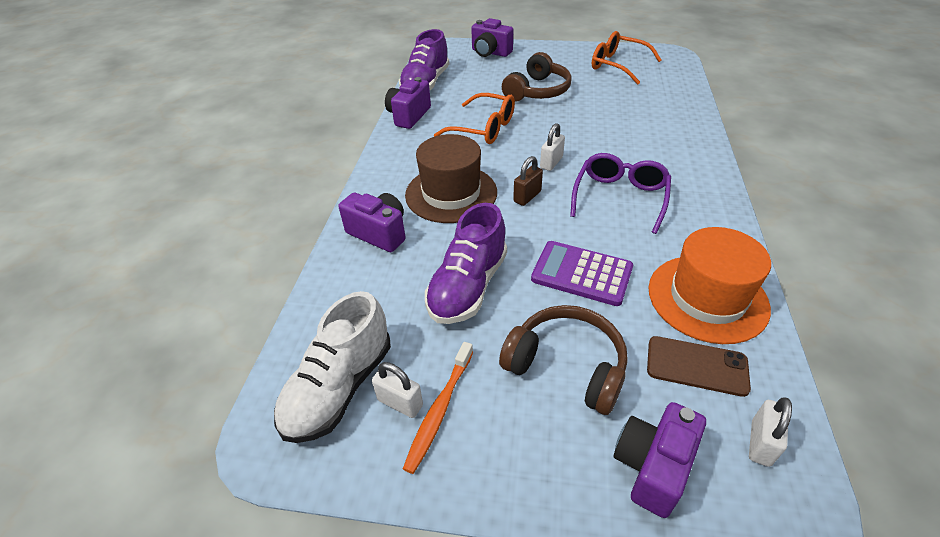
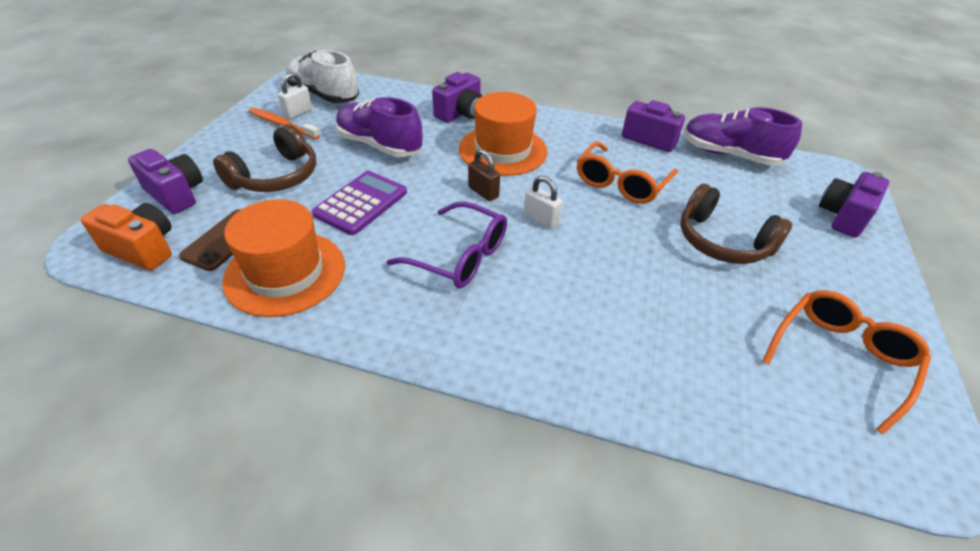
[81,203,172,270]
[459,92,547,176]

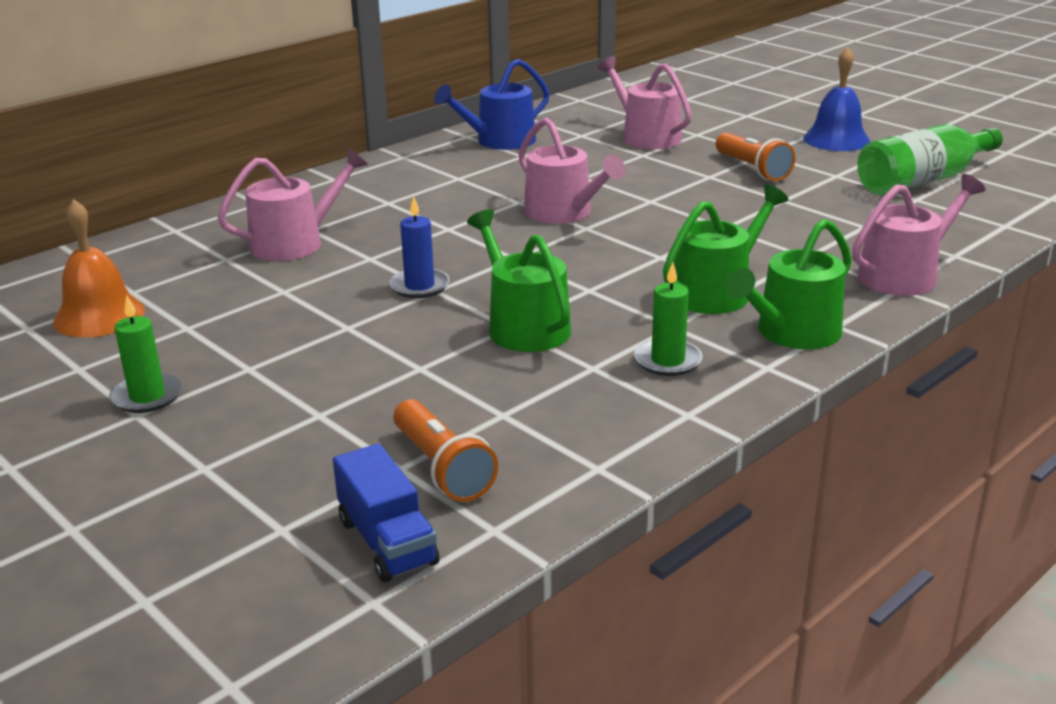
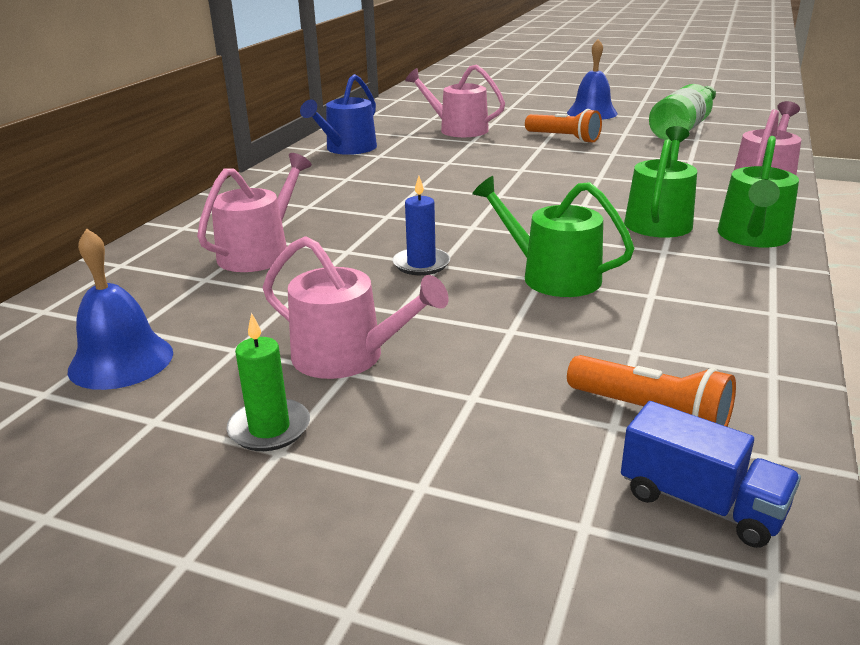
[68,228,173,390]
[263,236,449,379]
[634,262,703,376] (first image)

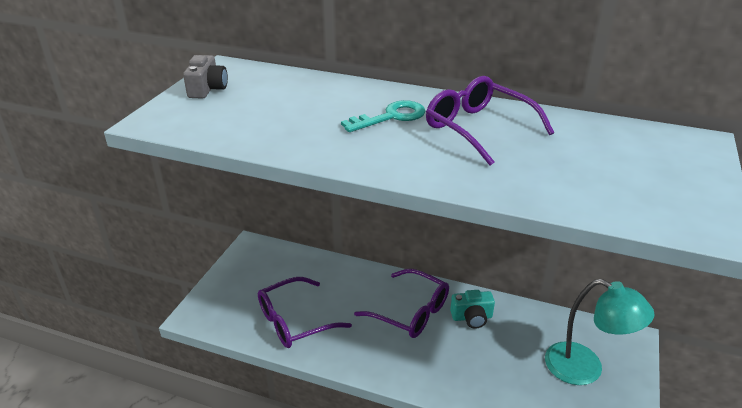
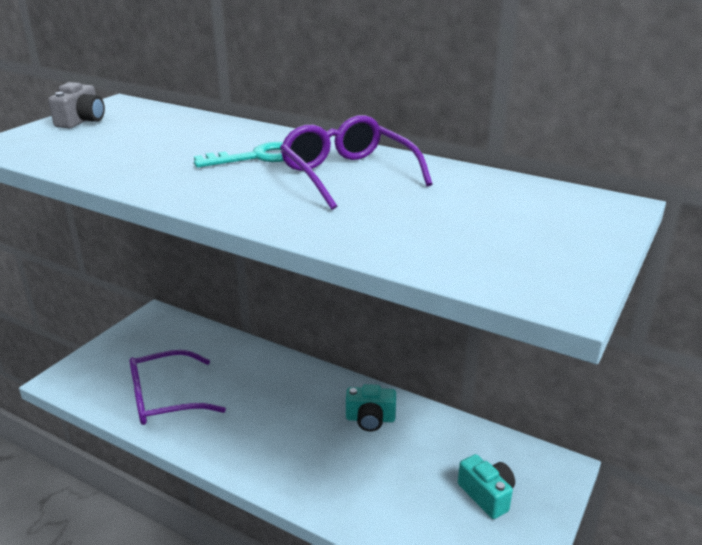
[458,454,515,519]
[354,269,449,338] (first image)

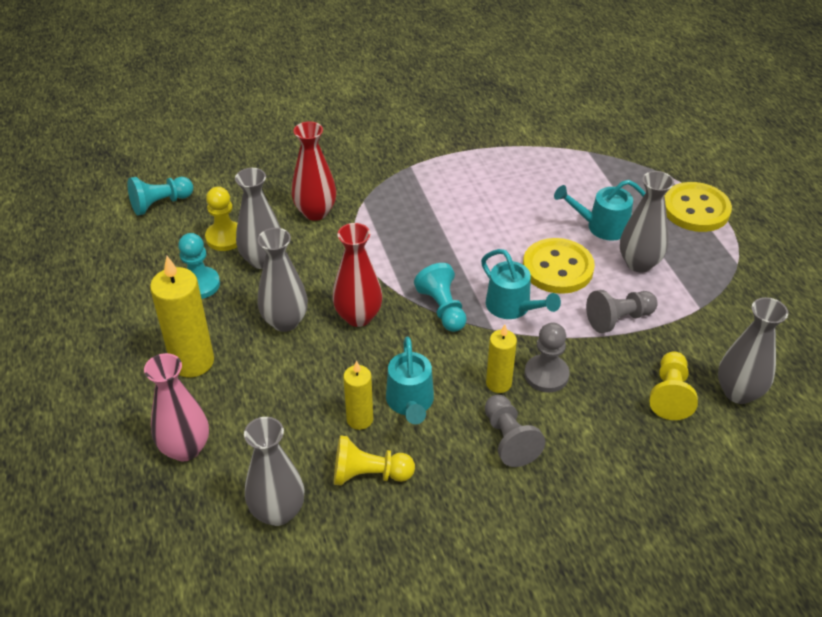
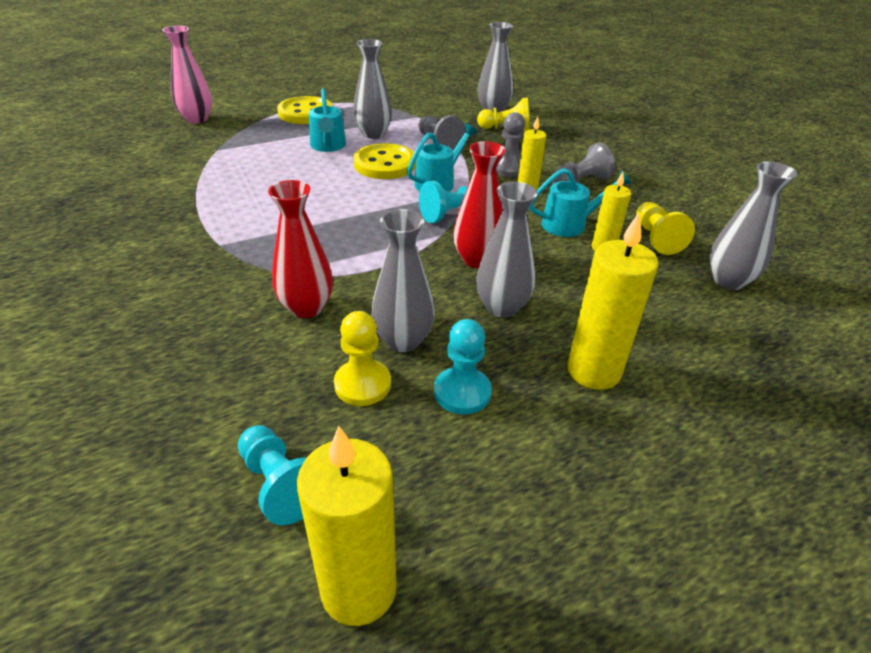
[162,26,212,124]
[297,426,396,626]

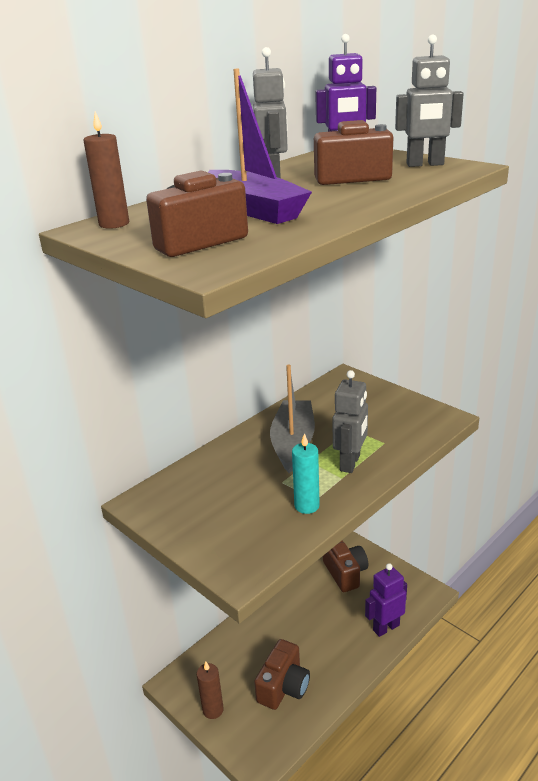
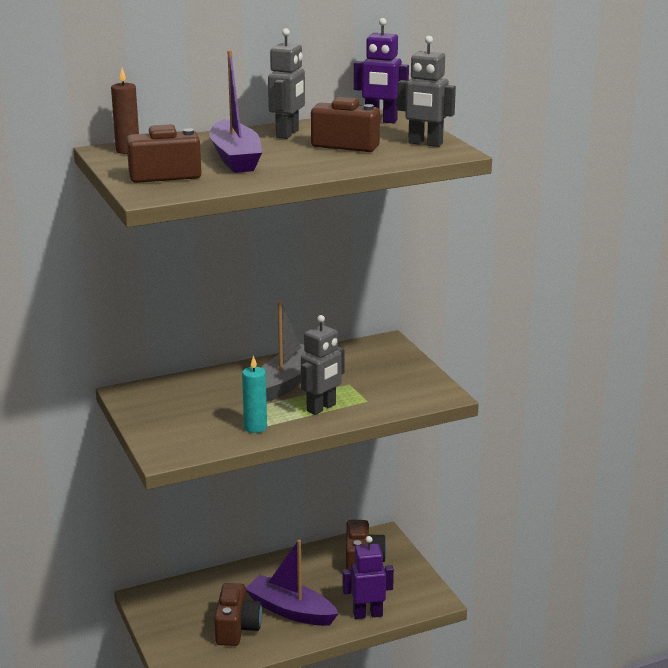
[214,583,262,646]
[246,540,339,626]
[197,661,224,719] (first image)

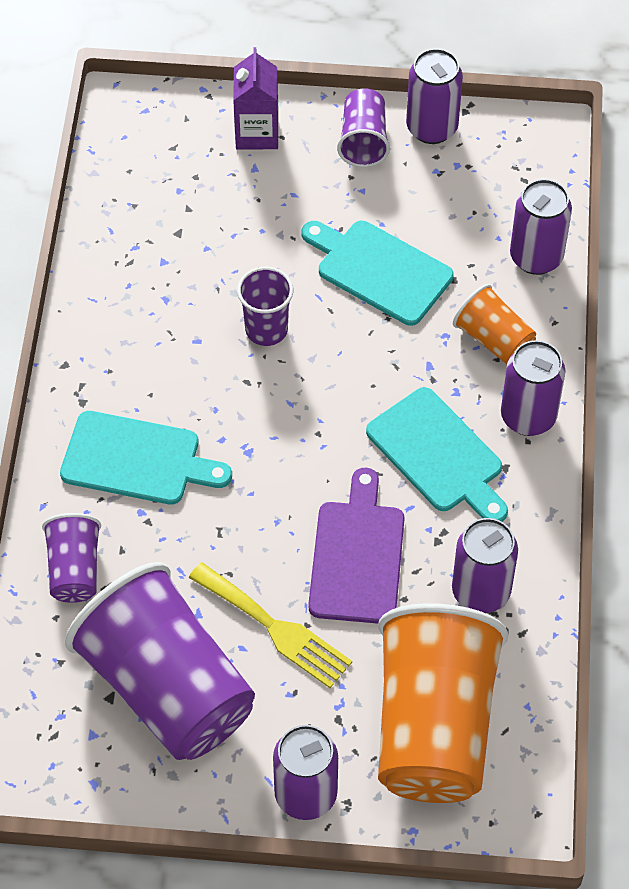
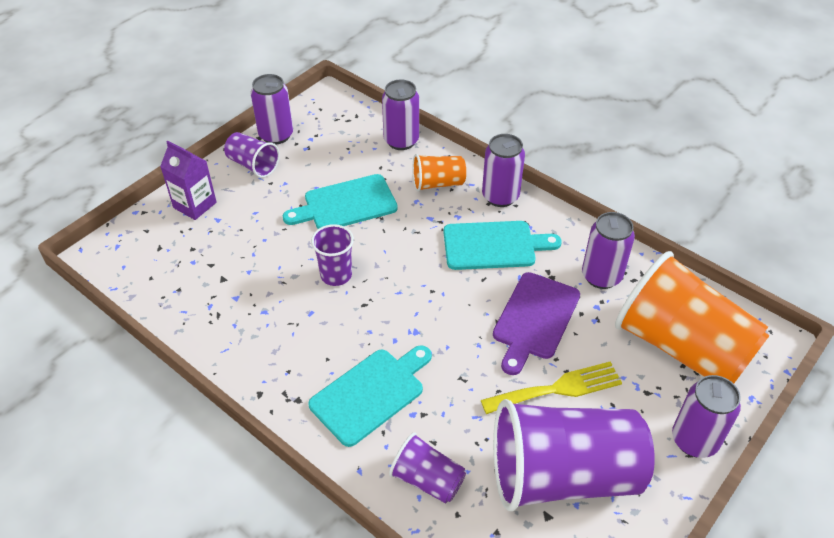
[493,272,580,375]

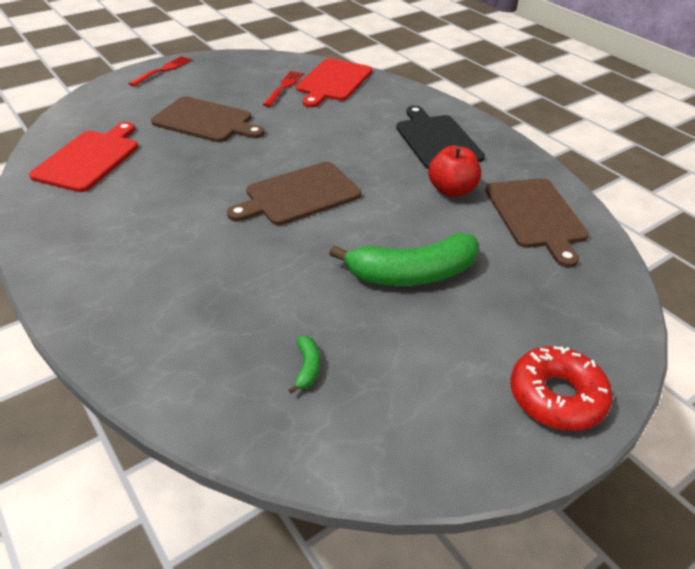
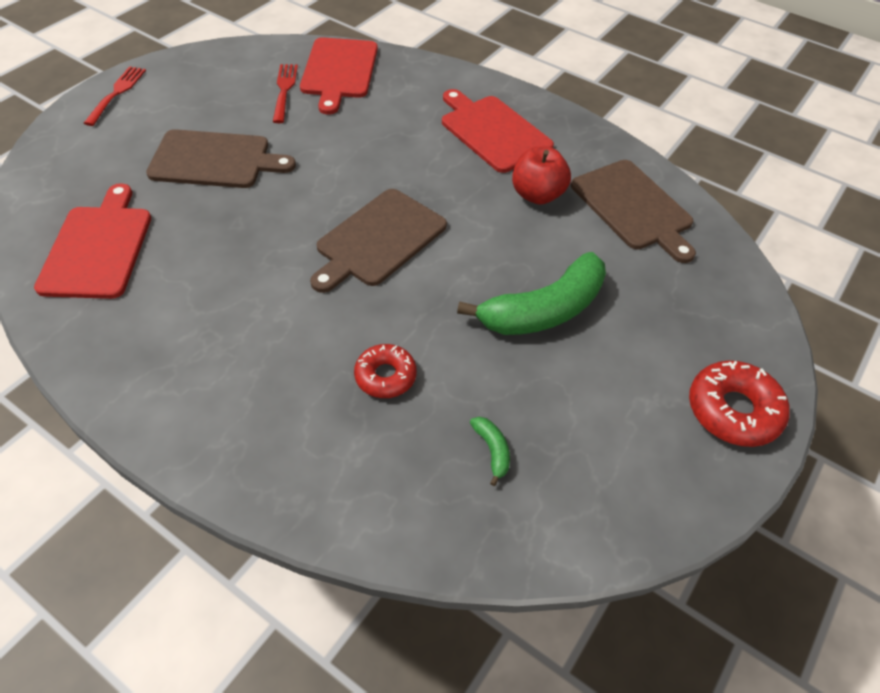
[354,344,417,398]
[442,89,554,173]

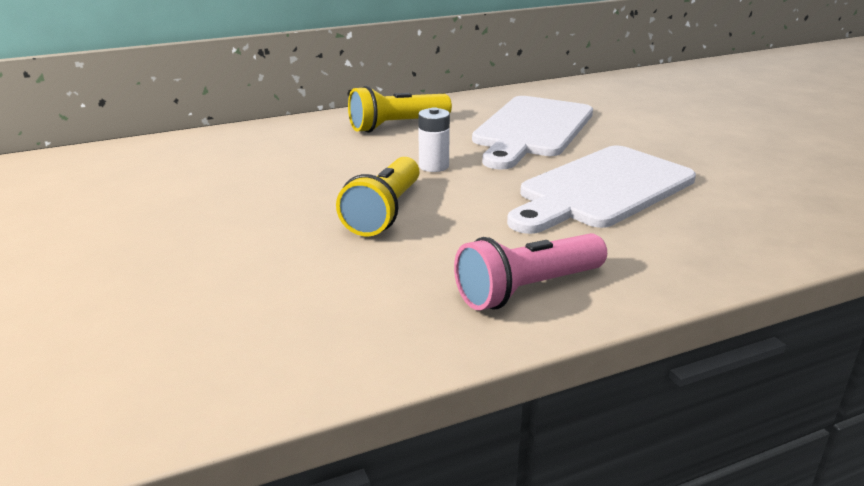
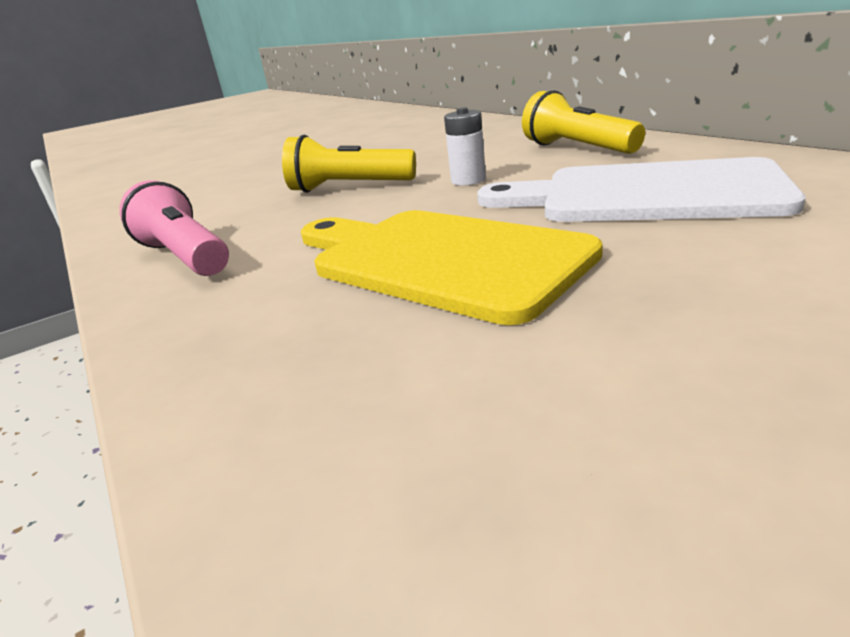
[301,210,603,325]

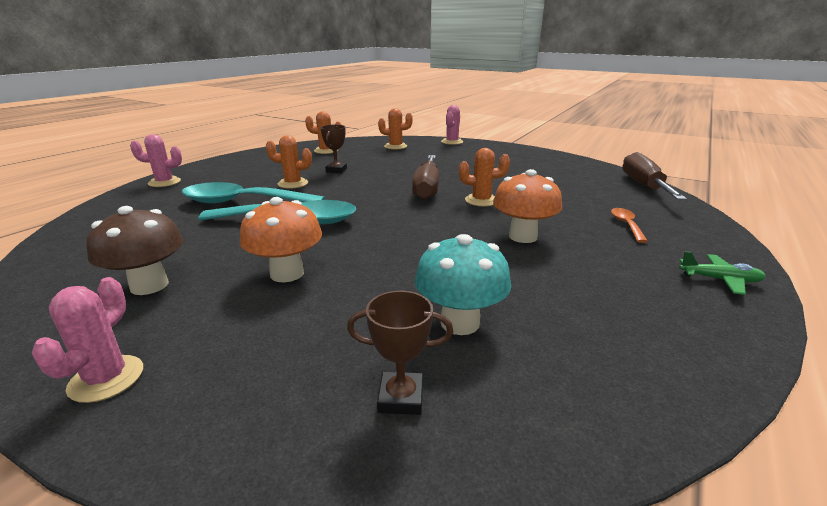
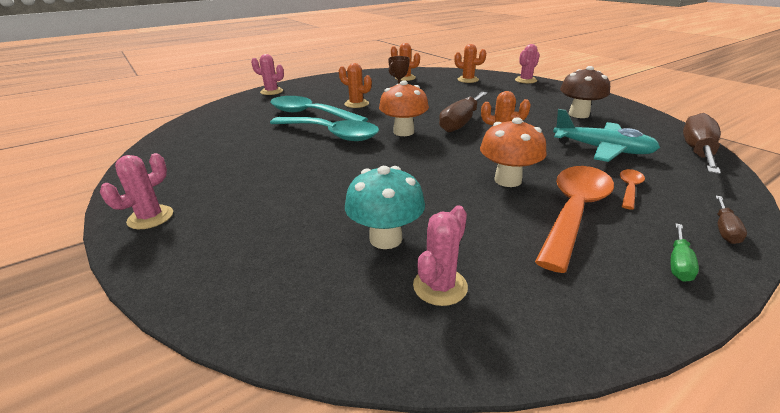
[379,80,429,136]
[413,206,468,306]
[535,166,614,273]
[553,109,660,162]
[560,66,610,118]
[671,223,699,282]
[715,196,747,244]
[347,291,453,415] (first image)

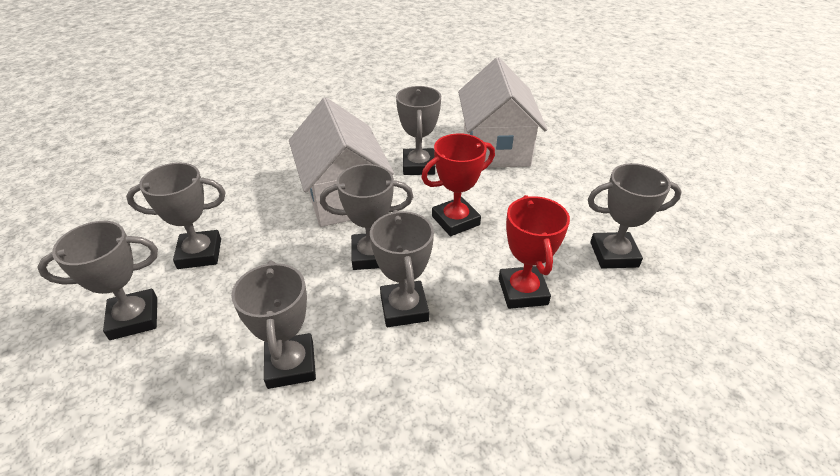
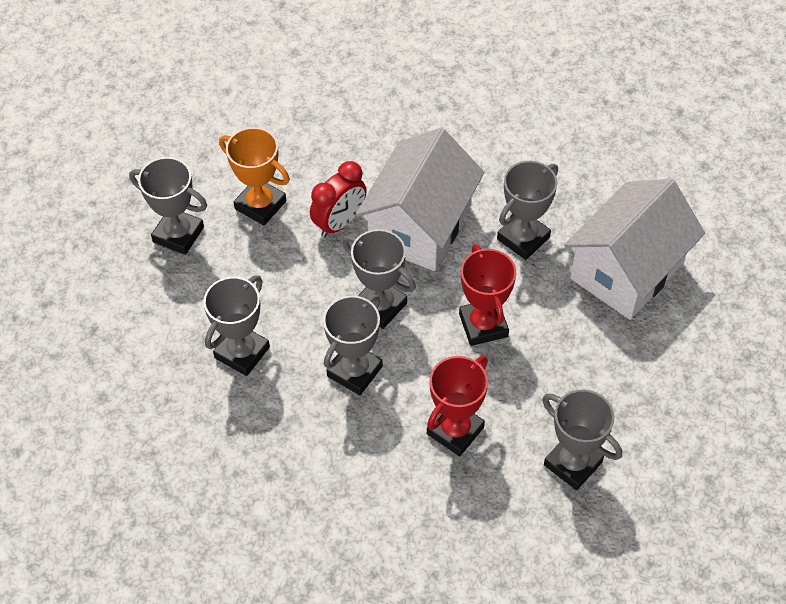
[219,127,290,226]
[310,161,367,237]
[459,244,516,346]

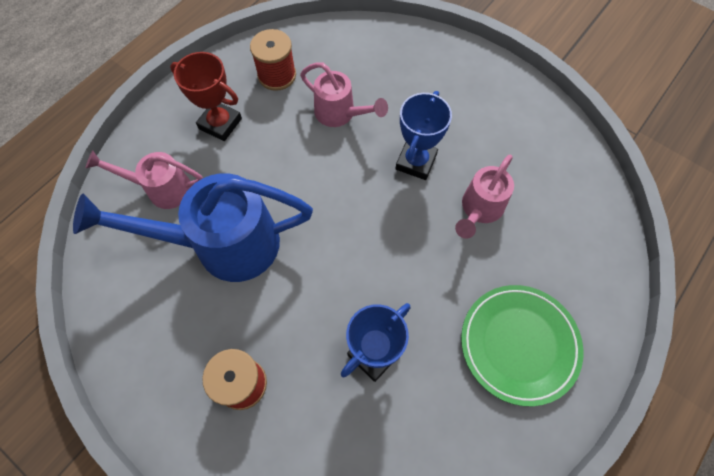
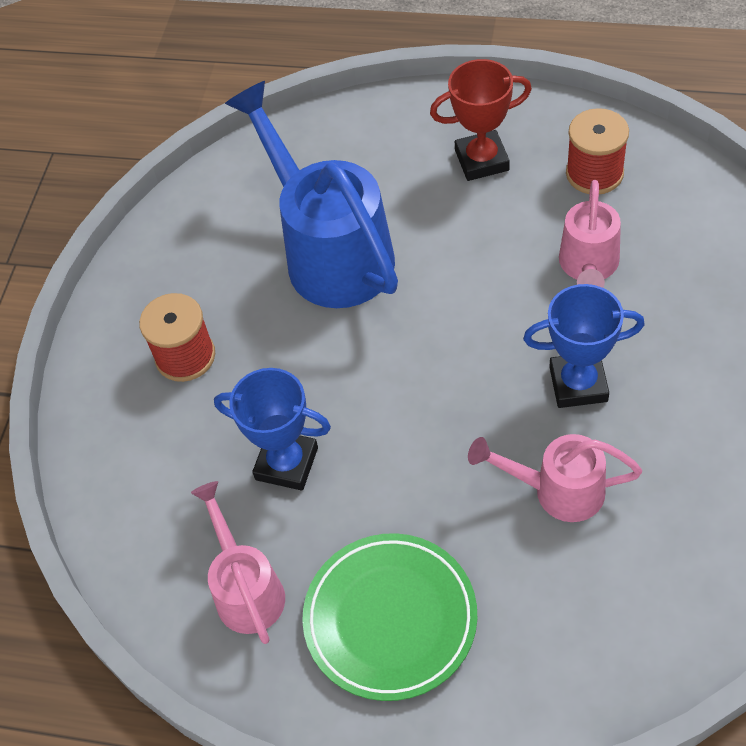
[191,481,285,644]
[430,59,532,181]

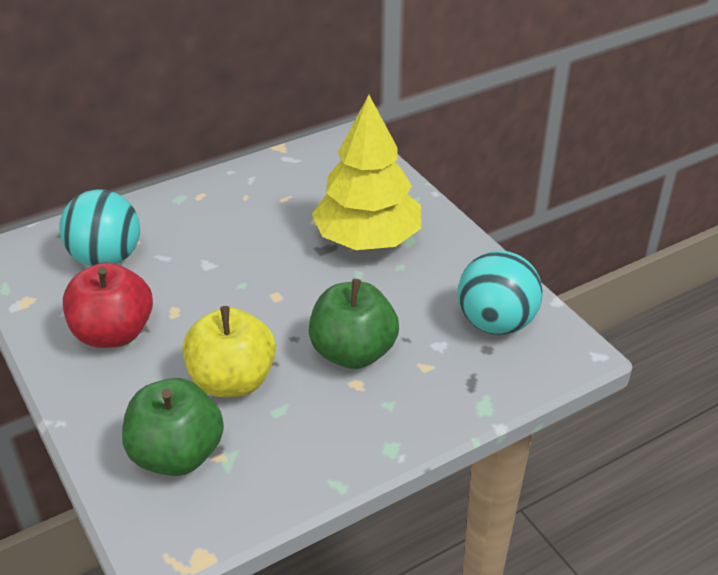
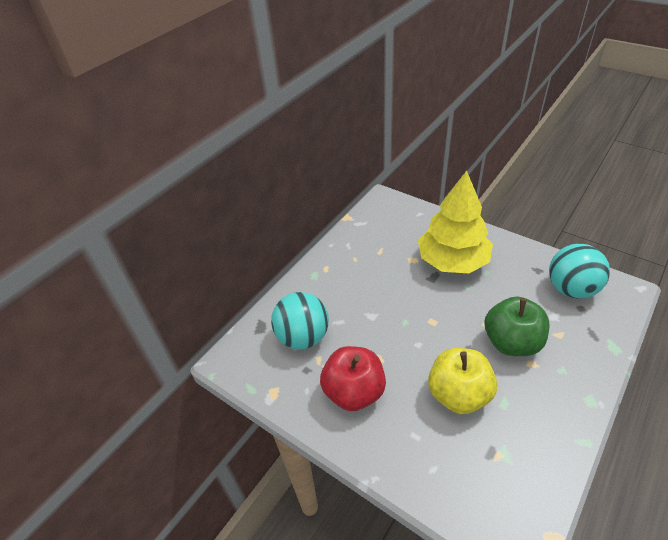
[122,378,224,476] (first image)

